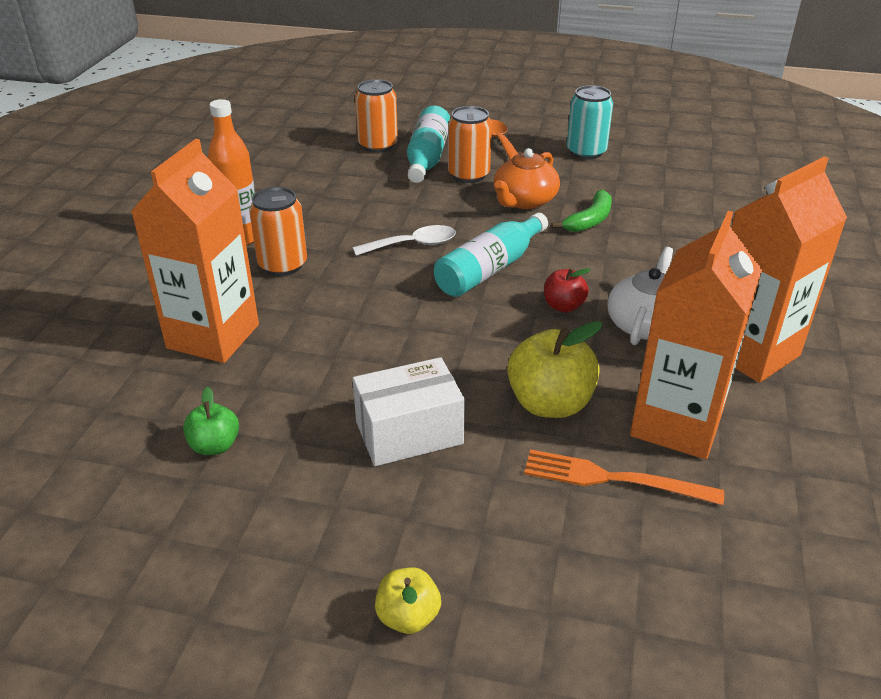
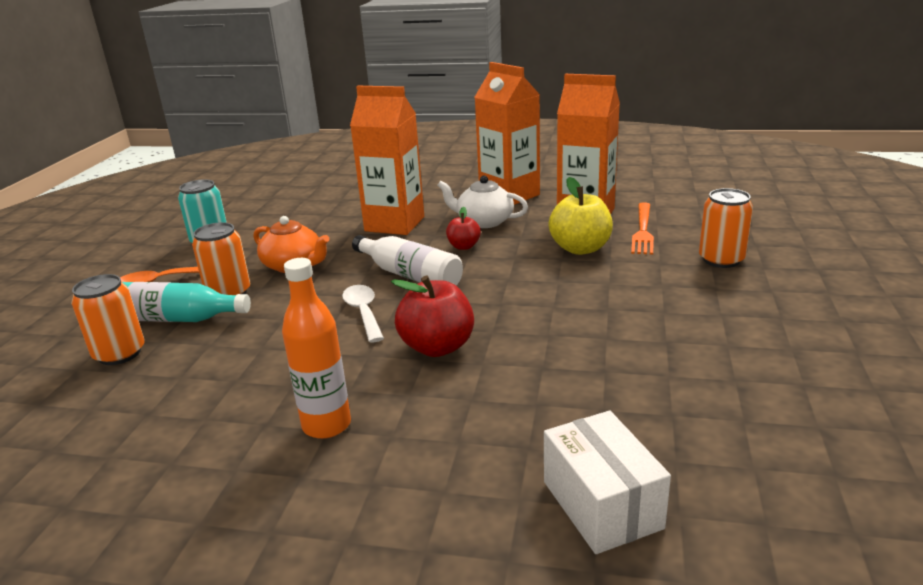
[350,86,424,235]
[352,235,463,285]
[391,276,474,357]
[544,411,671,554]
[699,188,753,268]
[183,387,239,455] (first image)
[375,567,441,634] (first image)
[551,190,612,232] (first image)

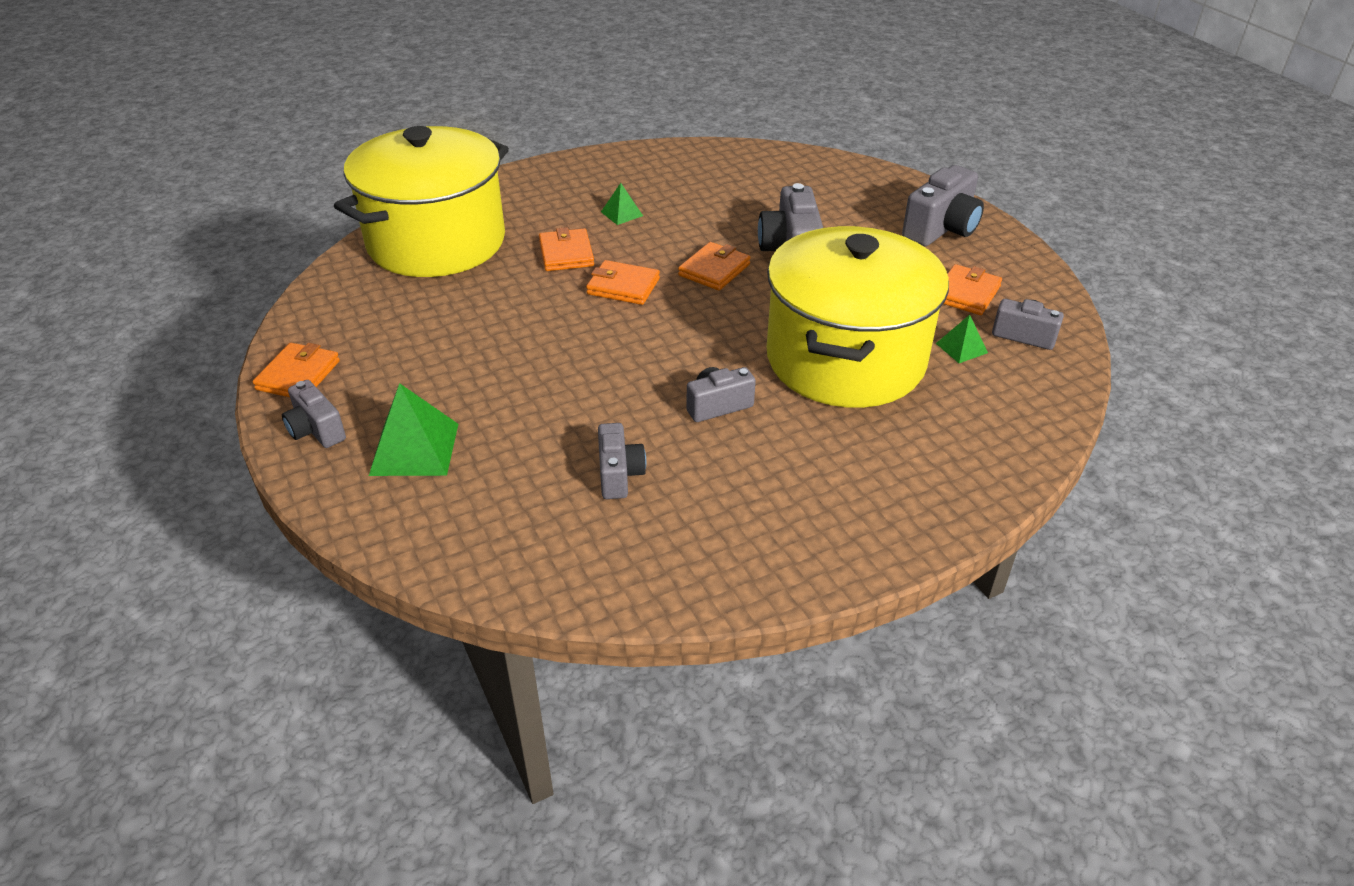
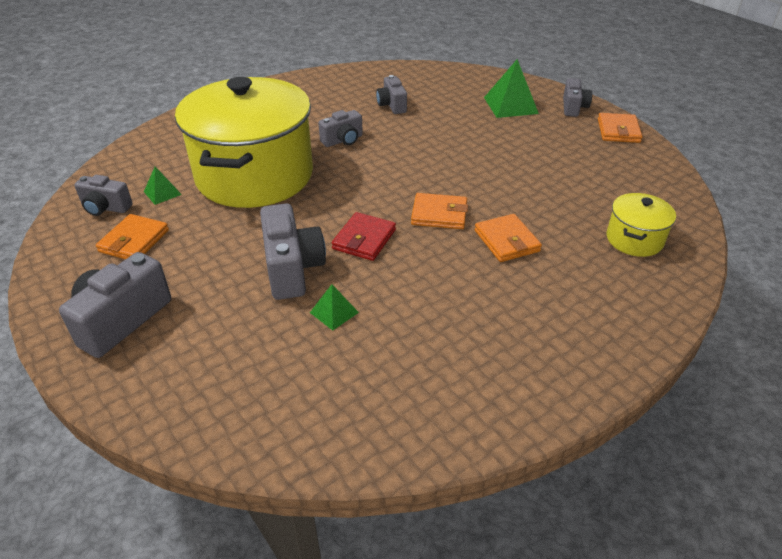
[310,284,359,331]
[332,212,396,261]
[563,78,592,117]
[606,193,676,257]

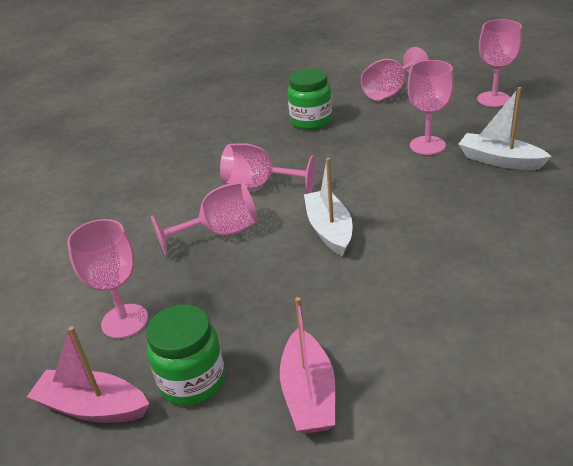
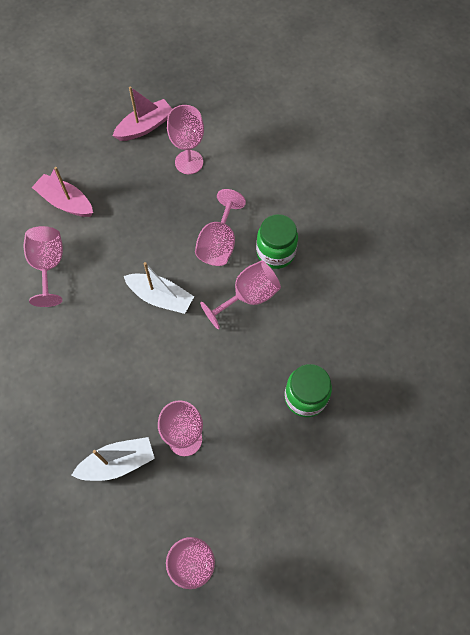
[24,226,63,307]
[256,214,298,269]

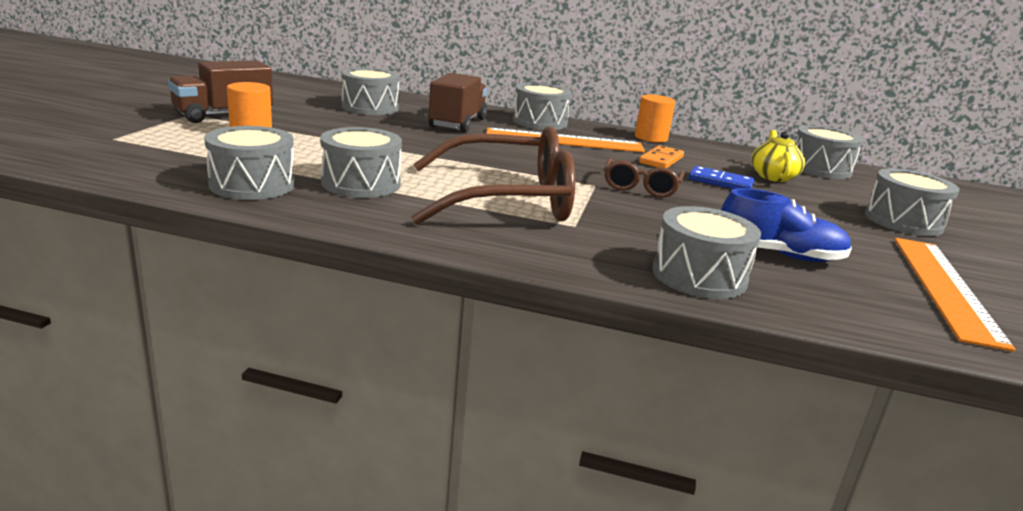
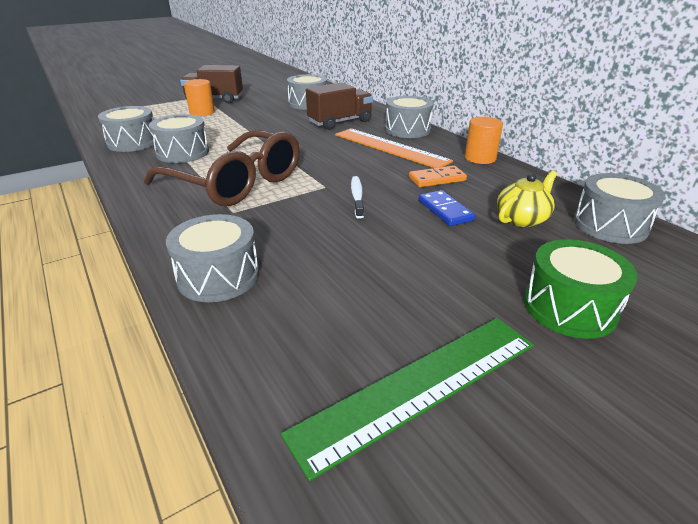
[281,318,534,481]
[351,176,364,219]
[524,239,638,339]
[721,188,852,262] (first image)

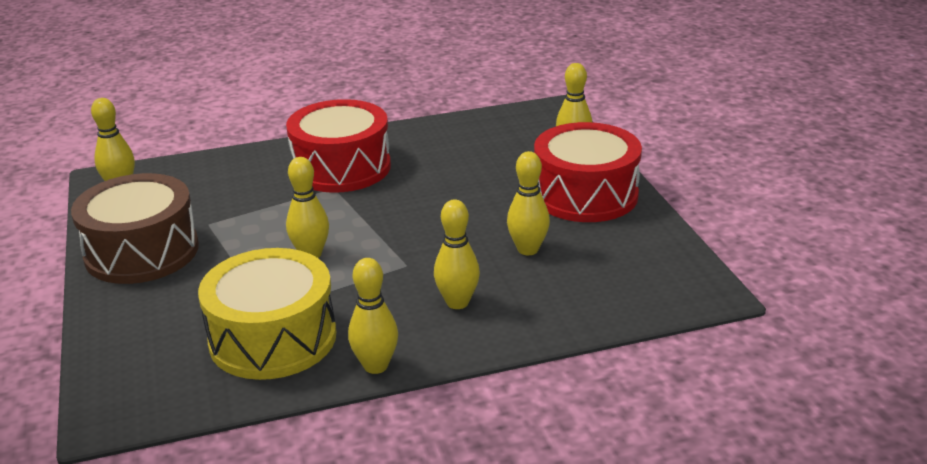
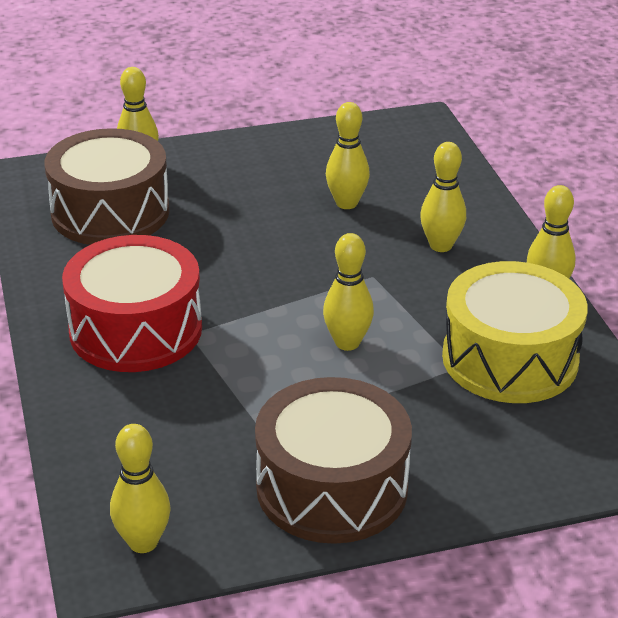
[45,128,170,245]
[534,122,642,222] (first image)

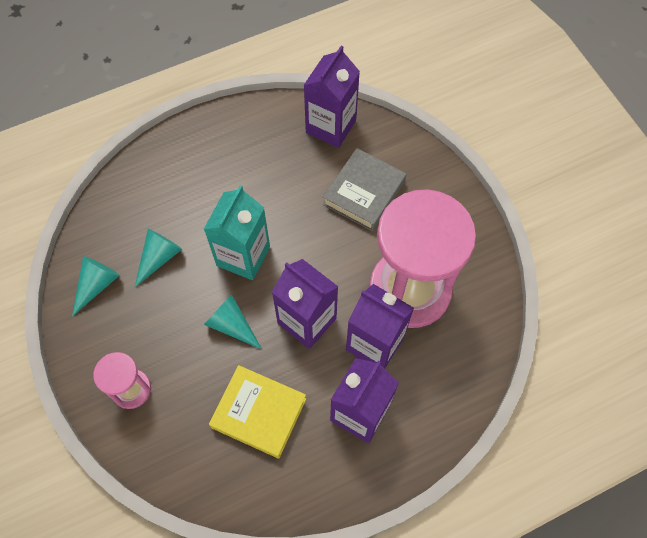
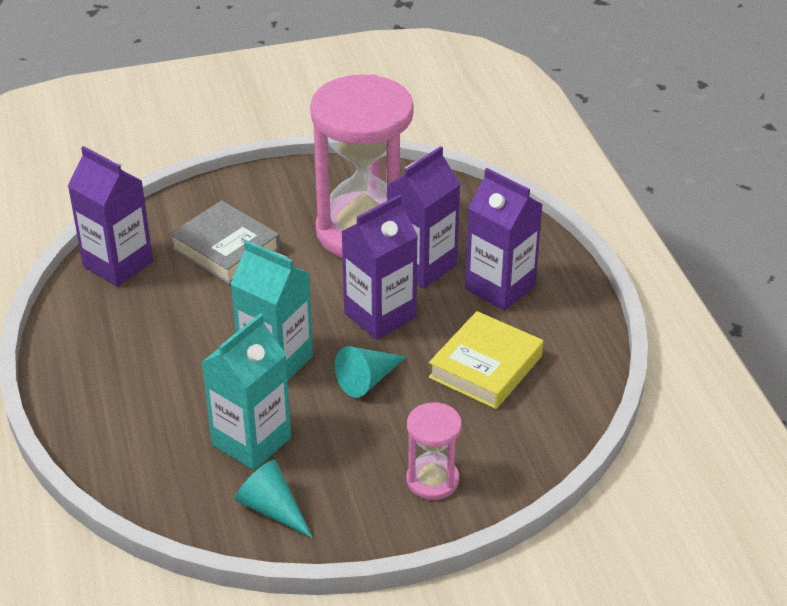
[202,313,291,470]

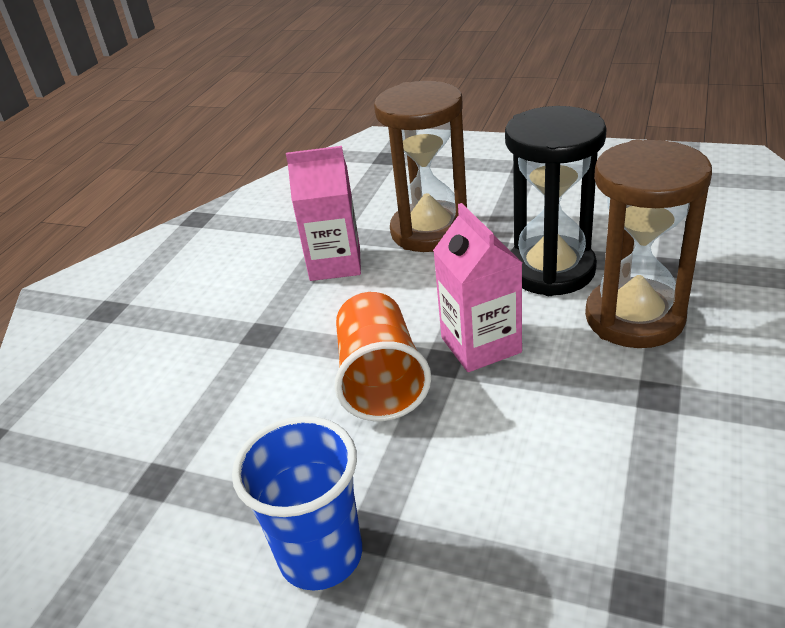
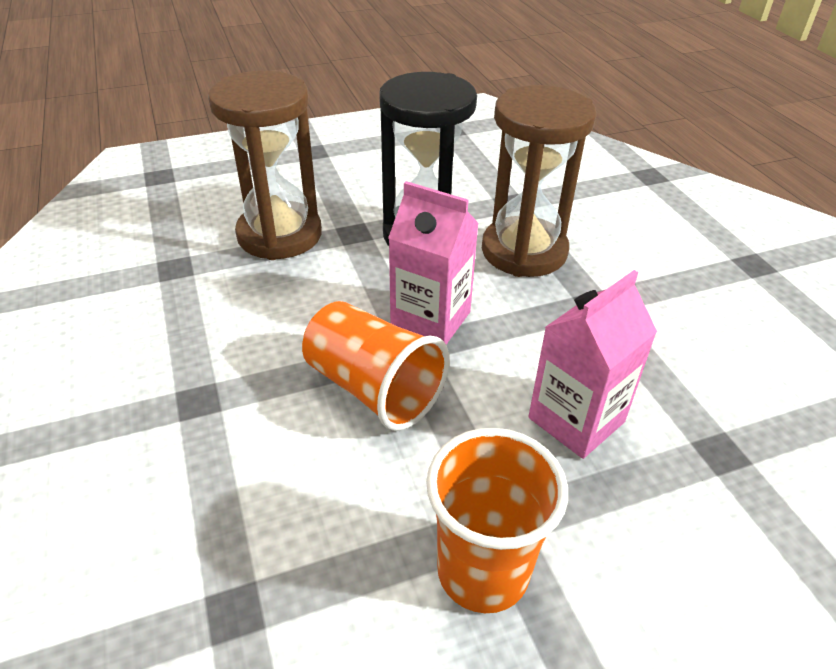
[426,428,568,613]
[528,270,657,459]

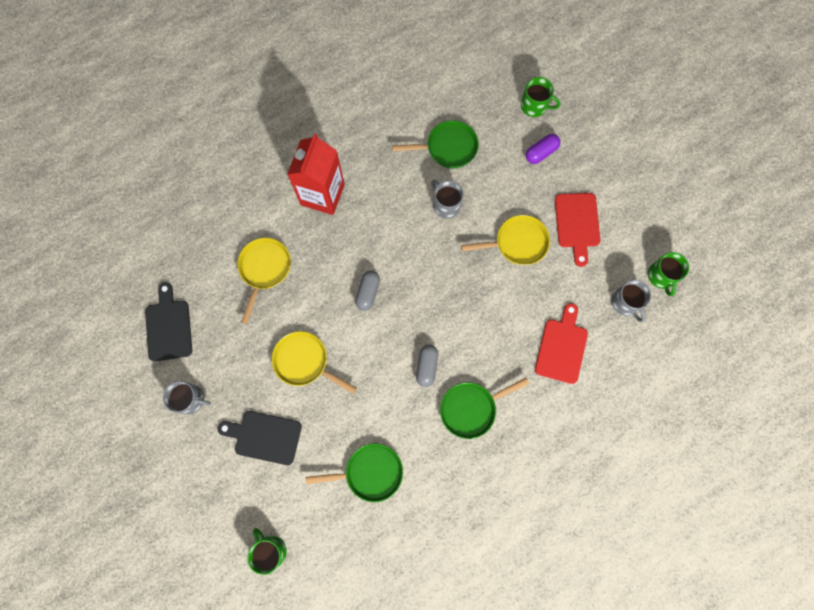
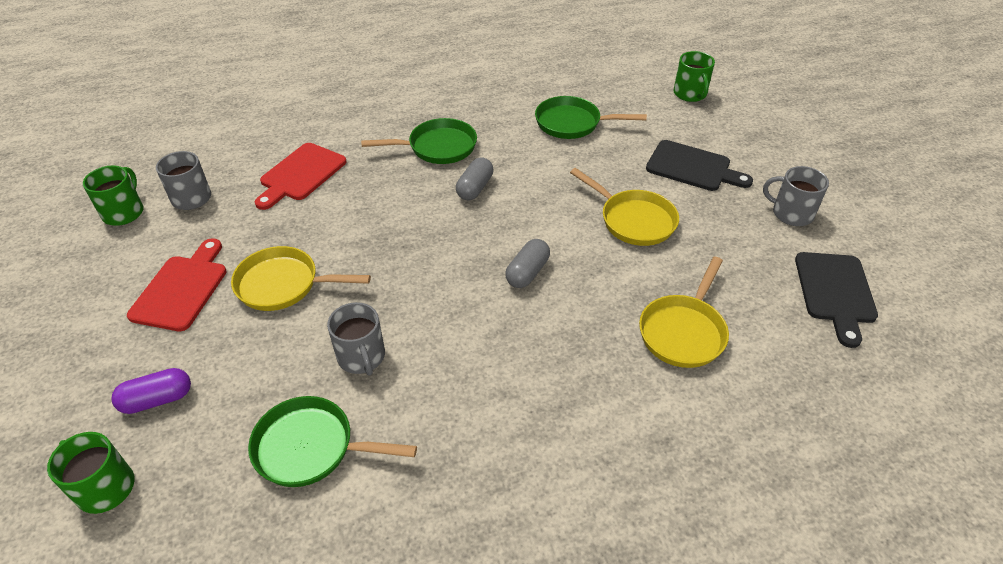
[287,133,345,215] (first image)

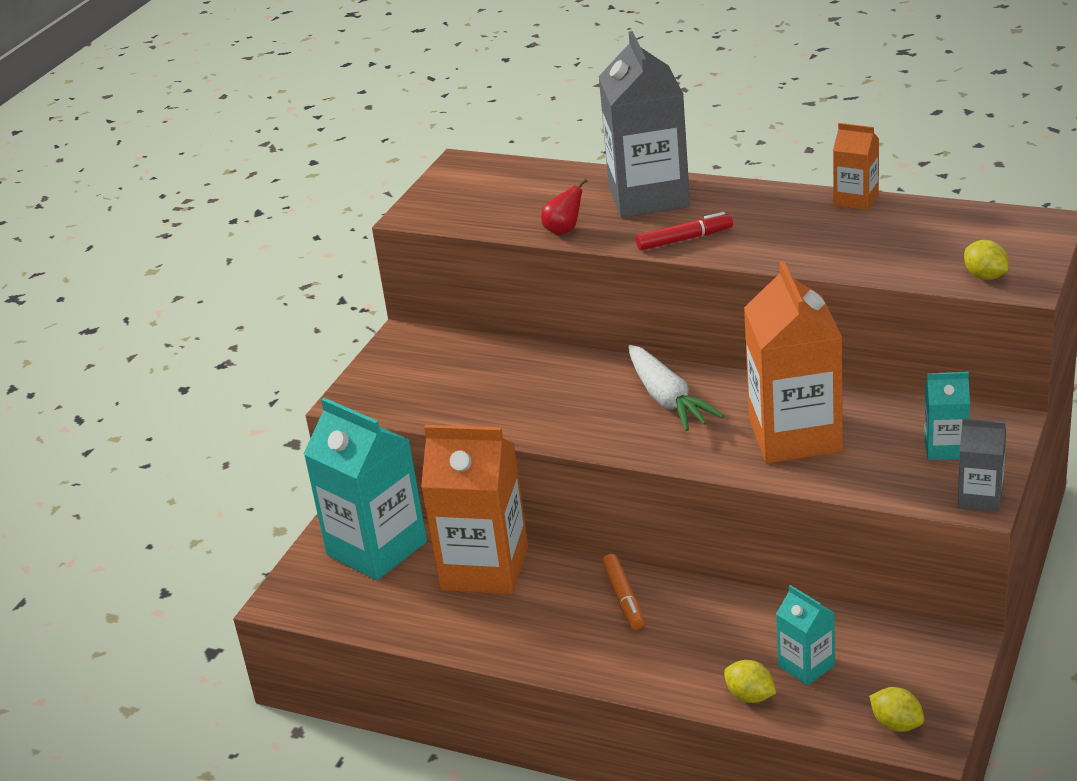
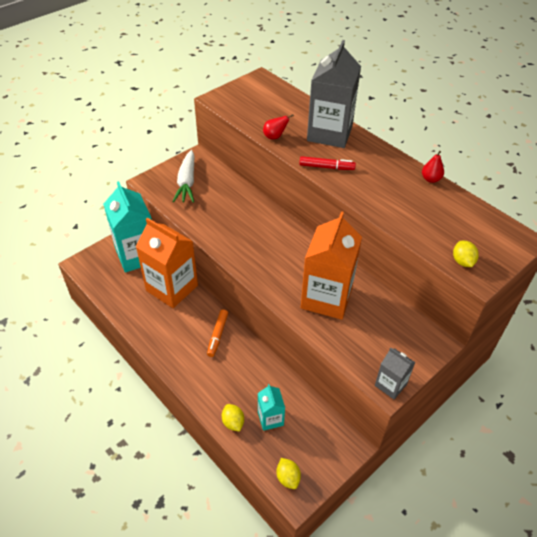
[172,150,194,202]
[422,151,444,183]
[924,372,970,460] (first image)

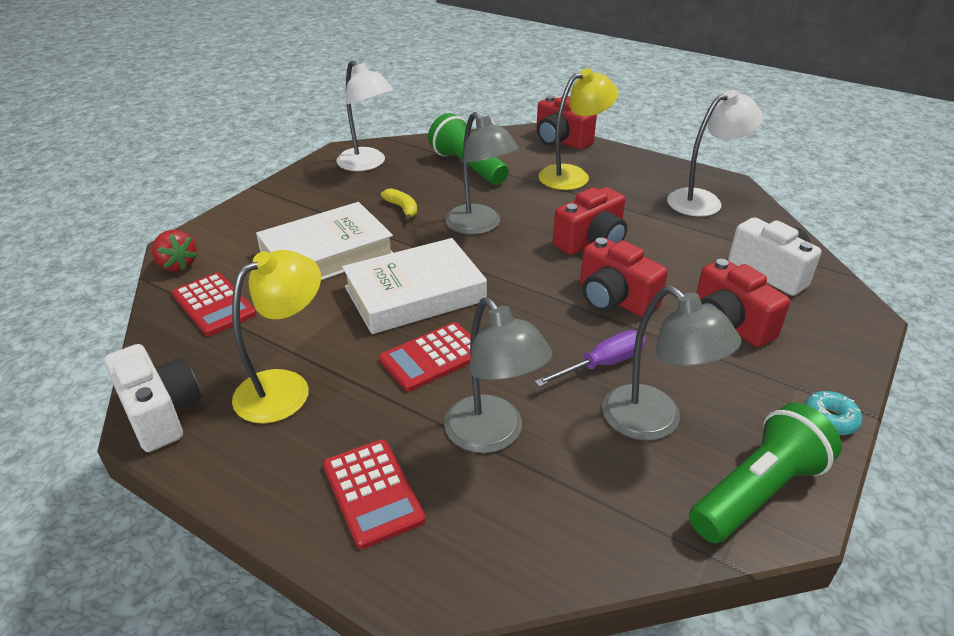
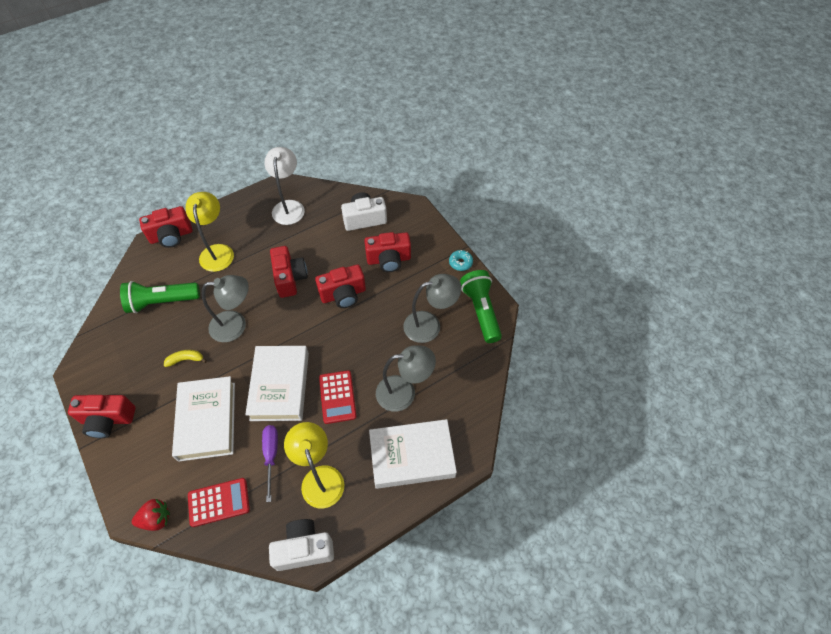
[68,395,136,438]
[262,425,278,502]
[369,419,457,489]
[336,61,393,171] (first image)

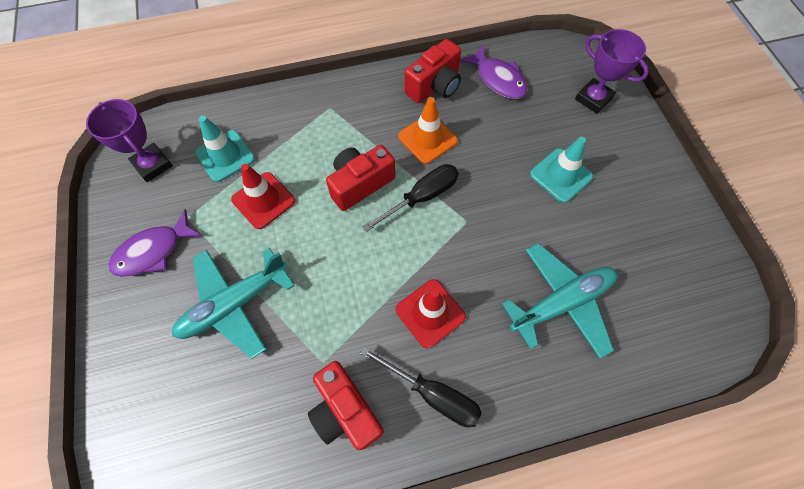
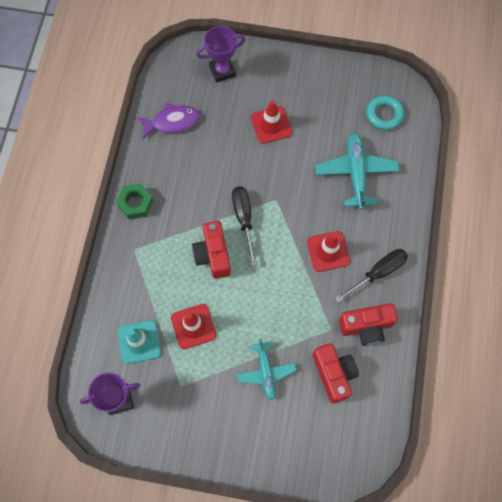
[116,183,153,219]
[236,338,297,400]
[251,100,292,144]
[313,343,359,403]
[366,95,404,130]
[108,209,202,277] (first image)
[398,97,458,164] (first image)

